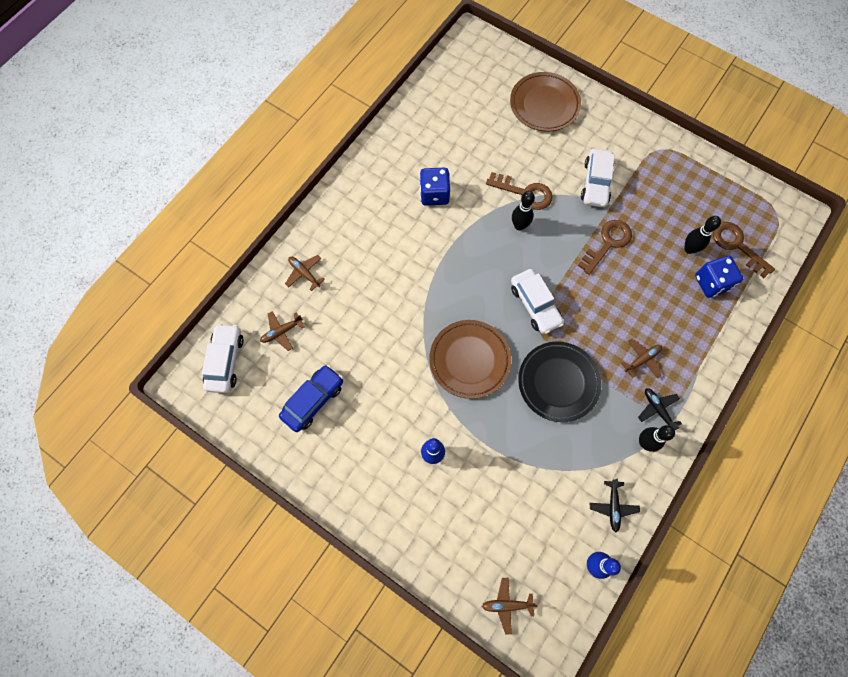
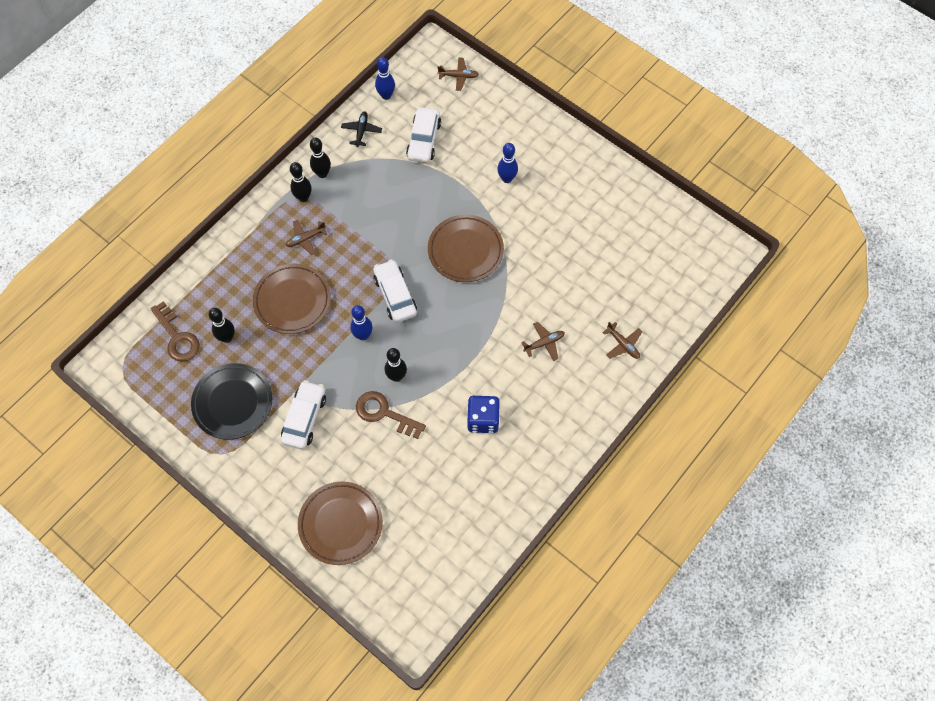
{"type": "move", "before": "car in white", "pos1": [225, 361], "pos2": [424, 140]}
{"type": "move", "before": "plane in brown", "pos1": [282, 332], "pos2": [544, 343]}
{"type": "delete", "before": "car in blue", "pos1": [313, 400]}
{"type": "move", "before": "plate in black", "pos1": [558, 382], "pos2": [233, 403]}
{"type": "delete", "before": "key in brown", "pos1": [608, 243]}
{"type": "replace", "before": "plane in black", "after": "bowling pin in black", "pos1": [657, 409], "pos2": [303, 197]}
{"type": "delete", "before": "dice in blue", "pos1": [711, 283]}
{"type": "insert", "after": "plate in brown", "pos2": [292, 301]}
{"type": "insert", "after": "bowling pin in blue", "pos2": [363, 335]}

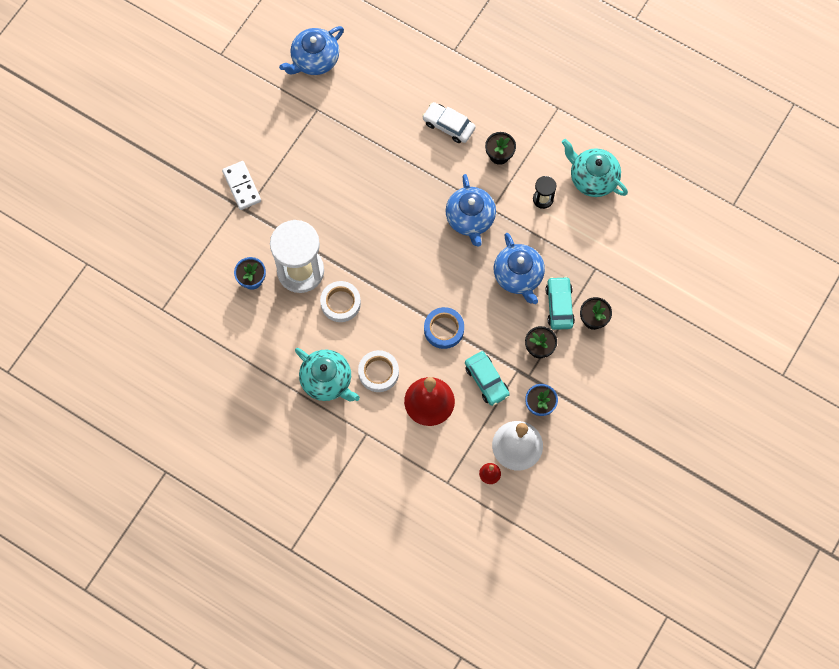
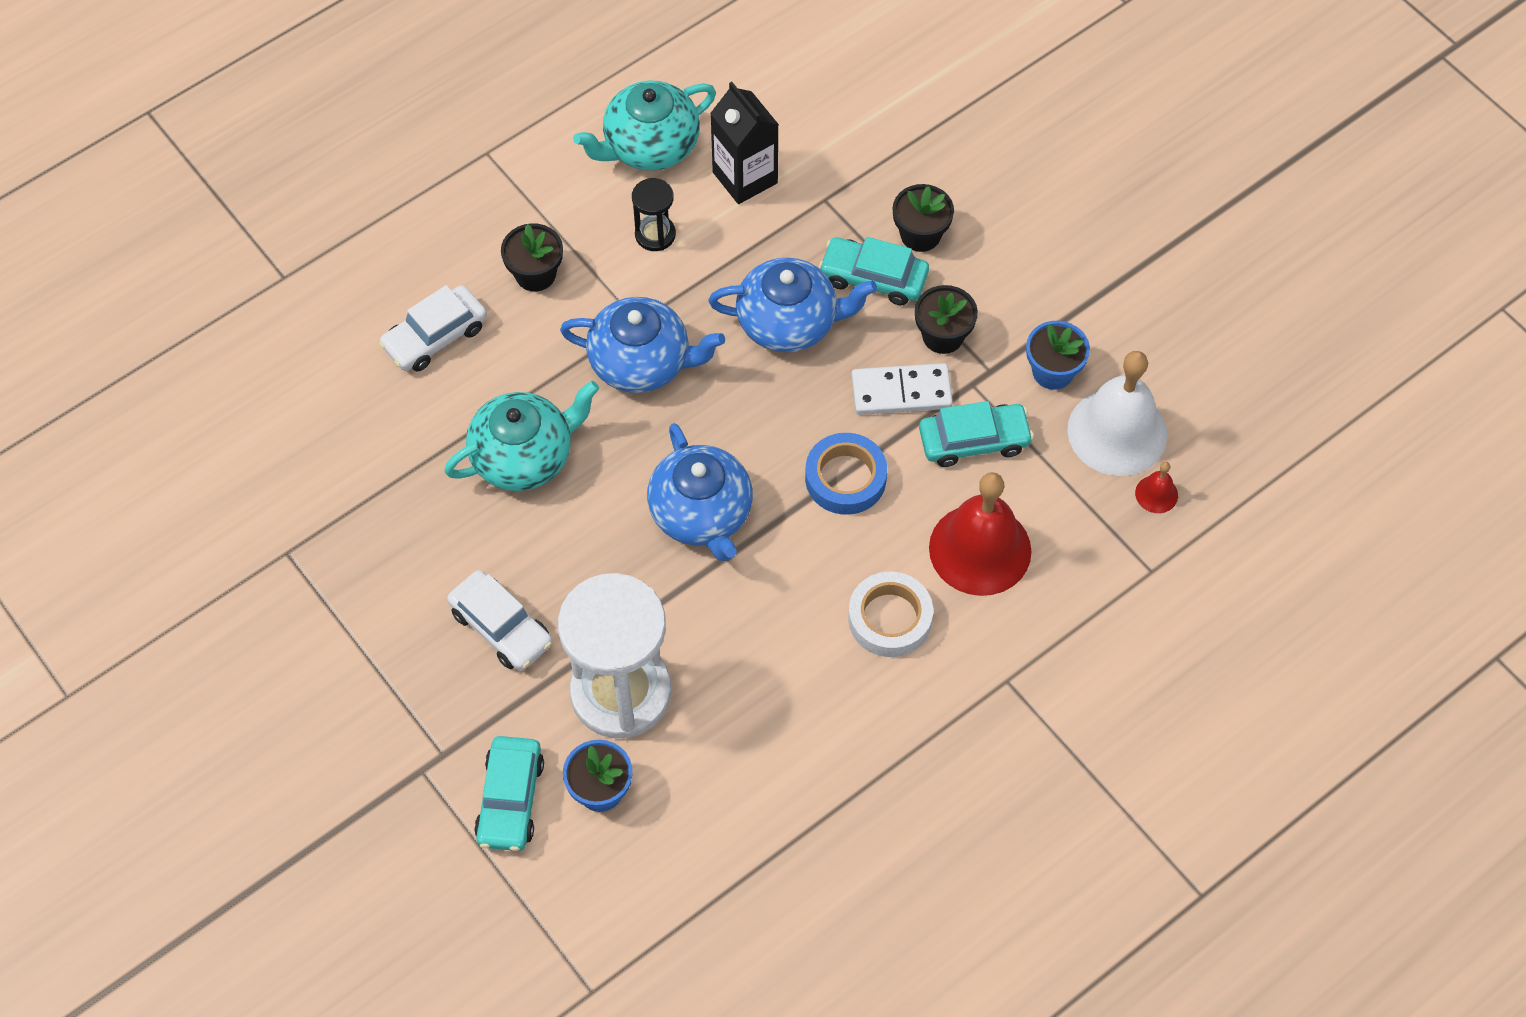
{"type": "move", "before": "domino in white", "pos1": [241, 186], "pos2": [901, 392]}
{"type": "move", "before": "teapot in blue", "pos1": [314, 60], "pos2": [701, 514]}
{"type": "move", "before": "teapot in turquoise", "pos1": [327, 380], "pos2": [524, 456]}
{"type": "delete", "before": "tape in white", "pos1": [340, 303]}
{"type": "insert", "after": "car in white", "pos2": [501, 627]}
{"type": "insert", "after": "car in turquoise", "pos2": [510, 799]}
{"type": "insert", "after": "carton in black", "pos2": [745, 177]}

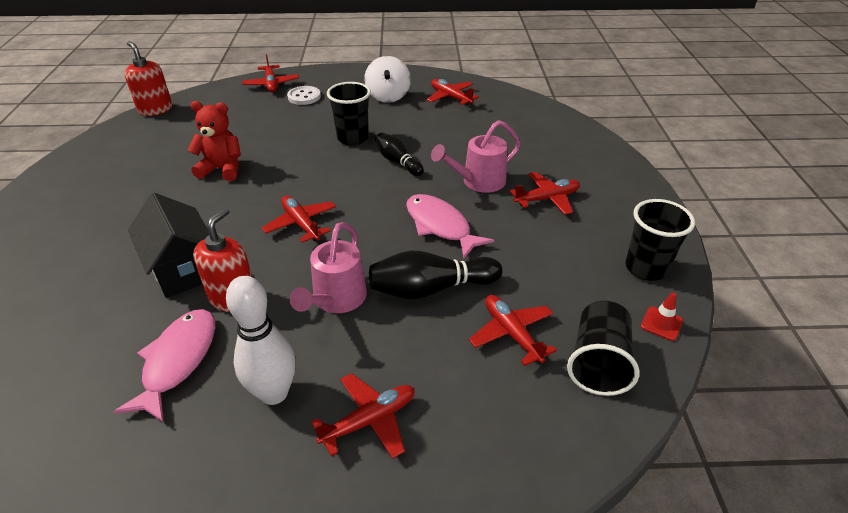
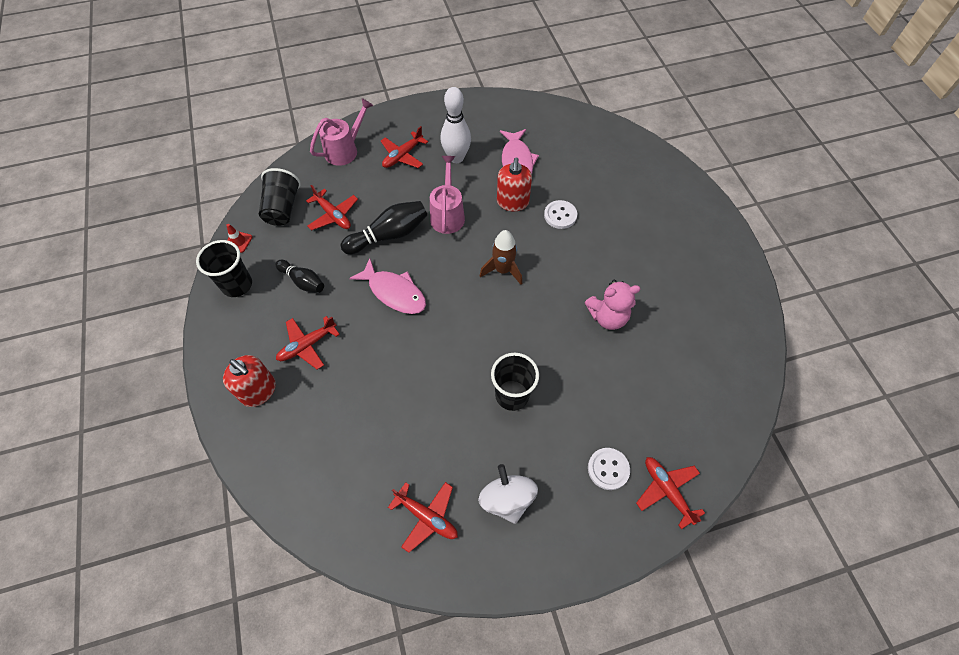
{"type": "move", "before": "soap dispenser in red", "pos1": [155, 109], "pos2": [259, 391]}
{"type": "replace", "before": "house in black", "after": "button in white", "pos1": [183, 268], "pos2": [560, 215]}
{"type": "recolor", "before": "teddy bear in red", "after": "teddy bear in pink", "pos1": [222, 169], "pos2": [607, 317]}
{"type": "replace", "before": "plane in red", "after": "rocket in brown", "pos1": [301, 224], "pos2": [503, 270]}
{"type": "move", "before": "bowling pin in black", "pos1": [398, 162], "pos2": [303, 281]}
{"type": "move", "before": "watering can in pink", "pos1": [478, 182], "pos2": [345, 150]}

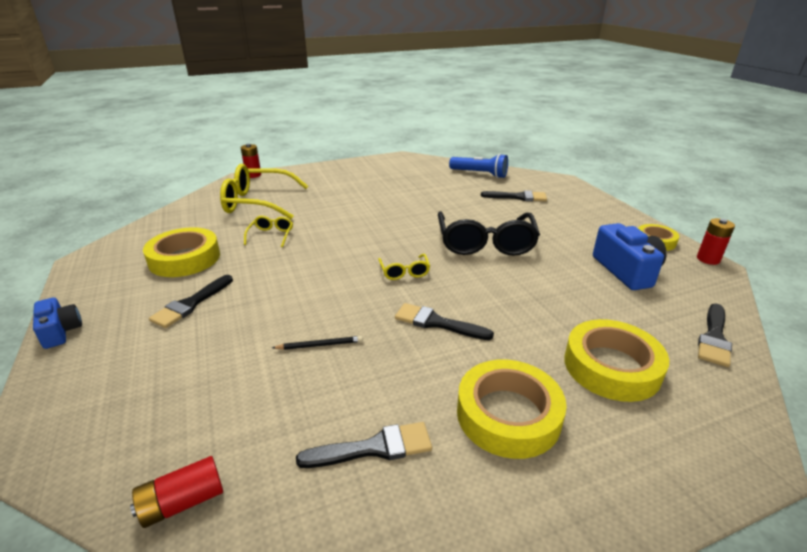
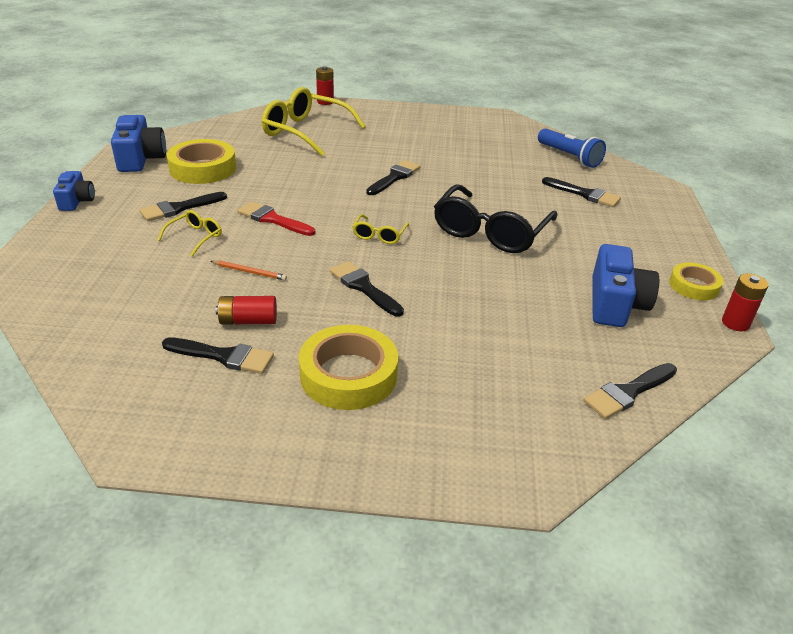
{"type": "move", "before": "battery in red", "pos1": [183, 502], "pos2": [248, 321]}
{"type": "move", "before": "glasses in yellow", "pos1": [271, 235], "pos2": [195, 237]}
{"type": "recolor", "before": "pencil in black", "after": "pencil in orange", "pos1": [320, 345], "pos2": [250, 272]}
{"type": "delete", "before": "tape in yellow", "pos1": [611, 366]}
{"type": "insert", "after": "camera in blue", "pos2": [140, 159]}
{"type": "insert", "after": "brush in red", "pos2": [273, 219]}
{"type": "insert", "after": "brush in black", "pos2": [394, 177]}

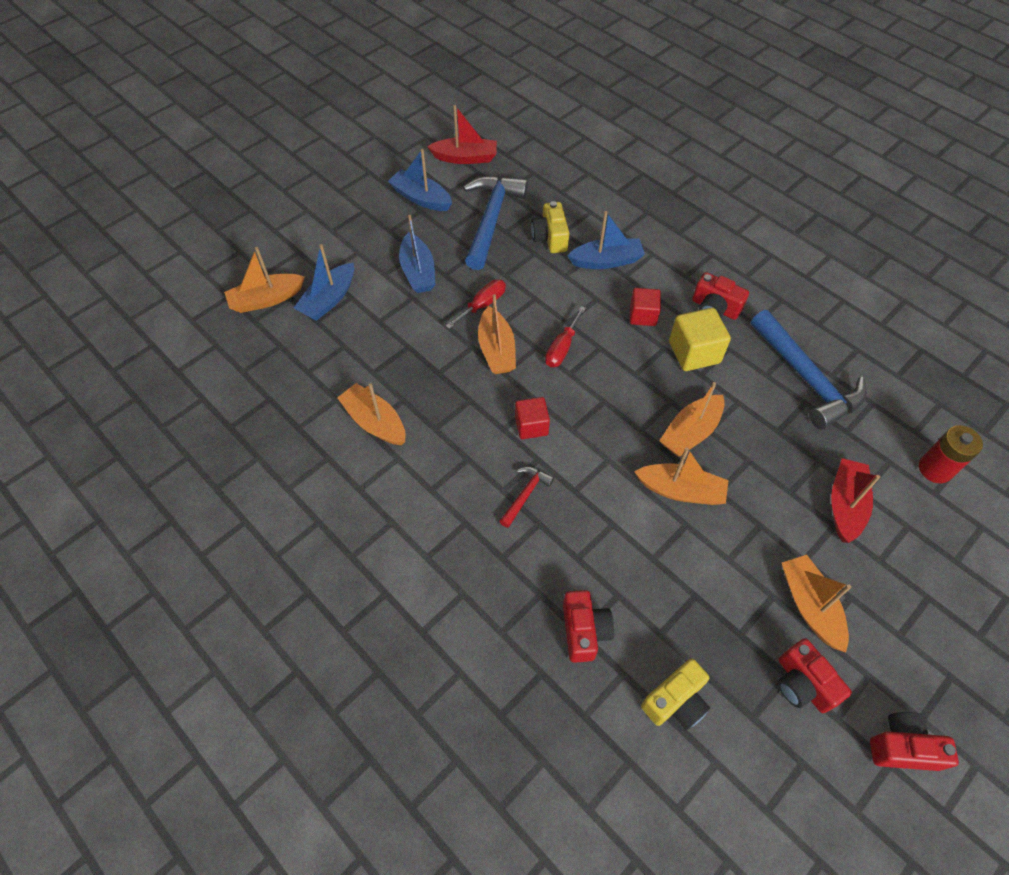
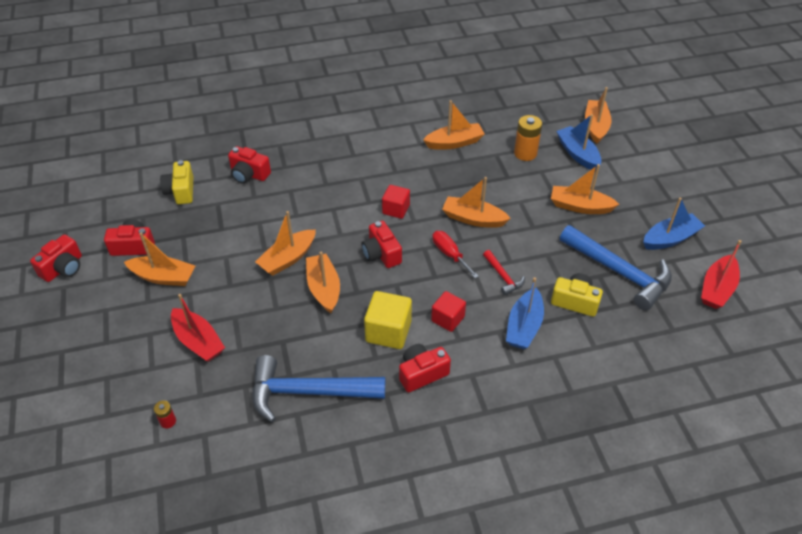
{"type": "recolor", "before": "boat in blue", "after": "boat in orange", "pos1": [418, 272], "pos2": [580, 206]}
{"type": "delete", "before": "screwdriver in red", "pos1": [482, 305]}
{"type": "move", "before": "hammer in red", "pos1": [525, 495], "pos2": [503, 276]}
{"type": "resize", "before": "battery in red", "pos1": [935, 469], "pos2": [168, 421], "scale": 0.52}
{"type": "insert", "after": "camera in red", "pos2": [381, 254]}
{"type": "insert", "after": "battery in orange", "pos2": [525, 153]}

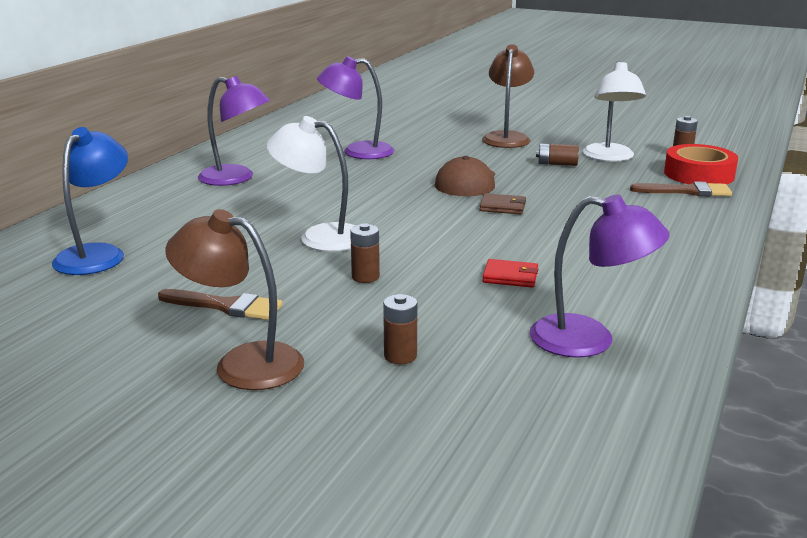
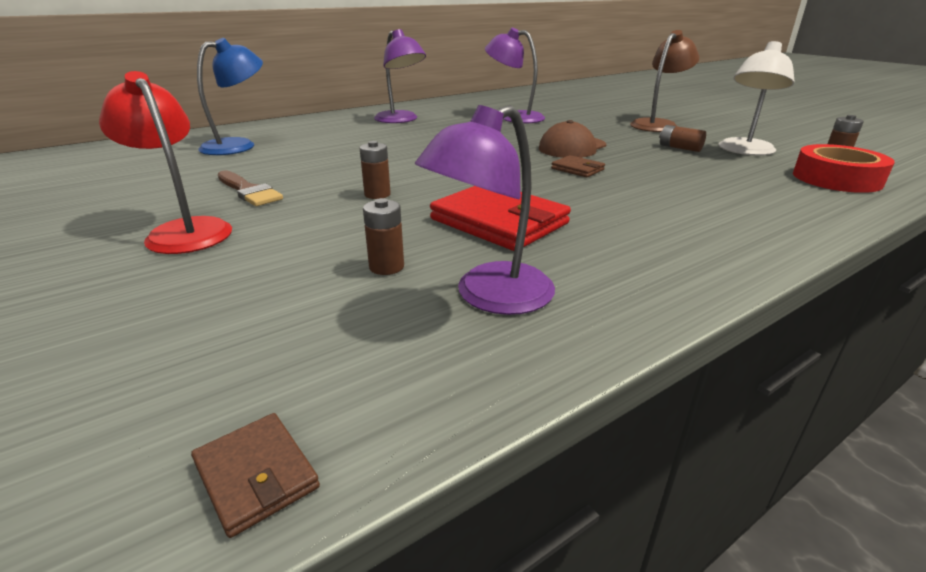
{"type": "recolor", "before": "lamp in brown", "after": "lamp in red", "pos1": [243, 363], "pos2": [184, 231]}
{"type": "delete", "before": "lamp in white", "pos1": [319, 236]}
{"type": "move", "before": "battery in brown", "pos1": [400, 356], "pos2": [386, 267]}
{"type": "resize", "before": "wallet in red", "pos1": [510, 276], "pos2": [499, 221], "scale": 2.06}
{"type": "rotate", "before": "lamp in purple", "pos1": [589, 340], "pos2": [490, 297], "turn": 90}
{"type": "delete", "before": "brush in brown", "pos1": [687, 191]}
{"type": "insert", "after": "wallet in brown", "pos2": [256, 475]}

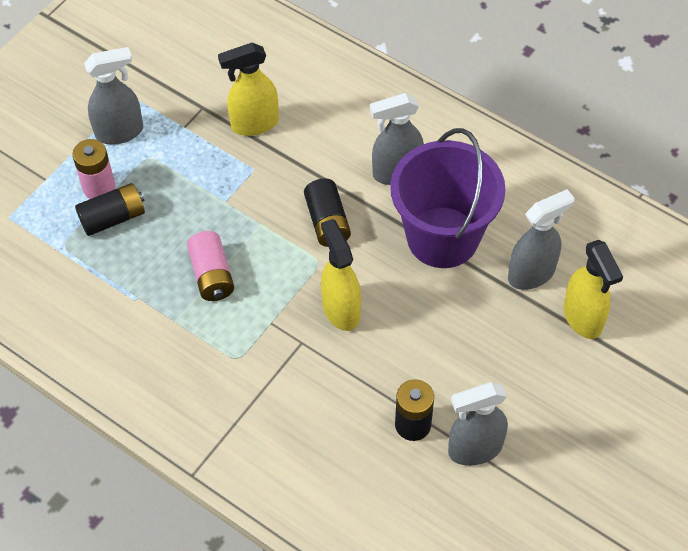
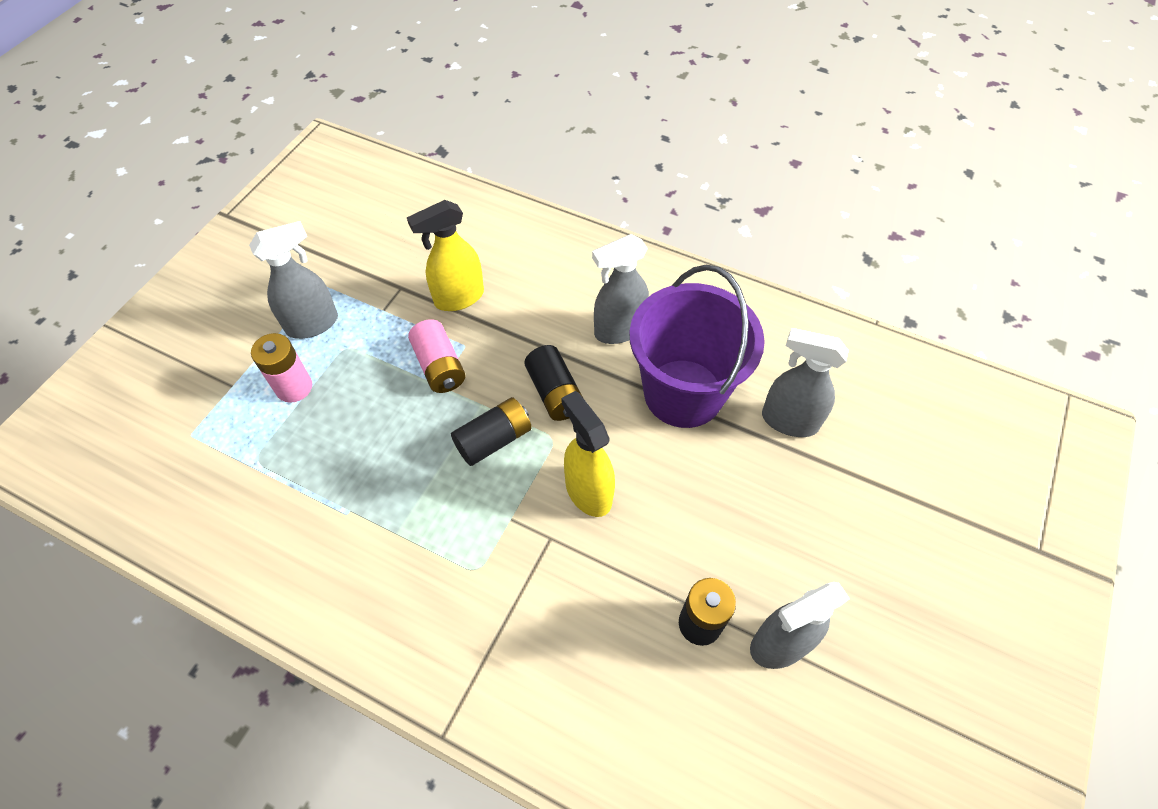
{"type": "move", "before": "battery in black", "pos1": [113, 218], "pos2": [494, 440]}
{"type": "move", "before": "battery in pink", "pos1": [212, 275], "pos2": [439, 366]}
{"type": "rotate", "before": "spray bottle in grey", "pos1": [531, 274], "pos2": [789, 421], "turn": -120}
{"type": "delete", "before": "spray bottle in yellow", "pos1": [583, 318]}

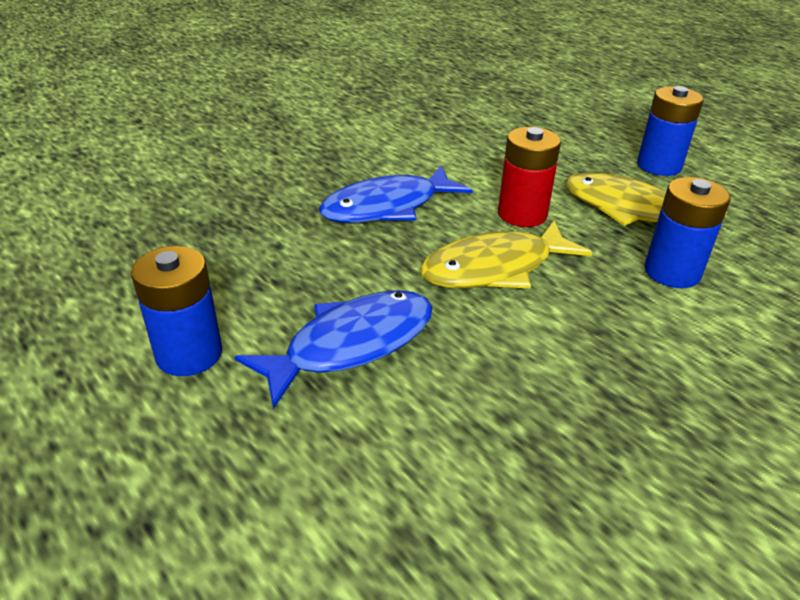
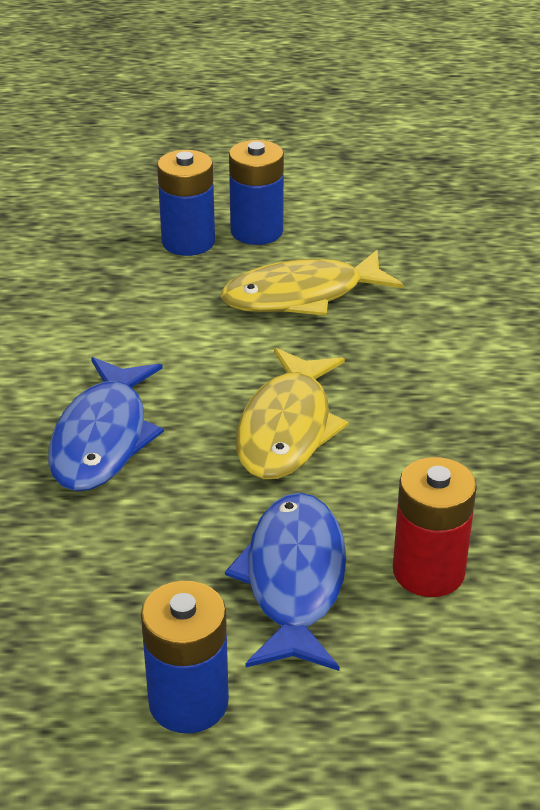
{"type": "move", "before": "battery in red", "pos1": [522, 214], "pos2": [428, 571]}
{"type": "move", "before": "battery in blue", "pos1": [672, 272], "pos2": [188, 242]}

